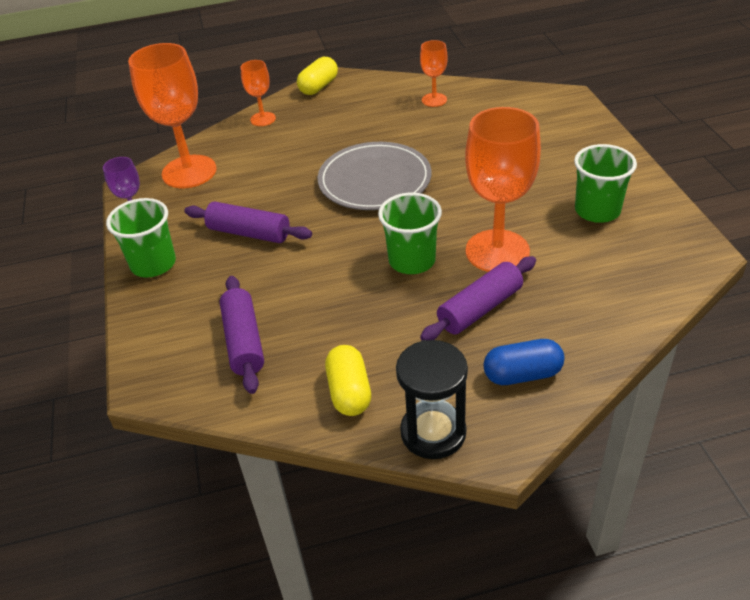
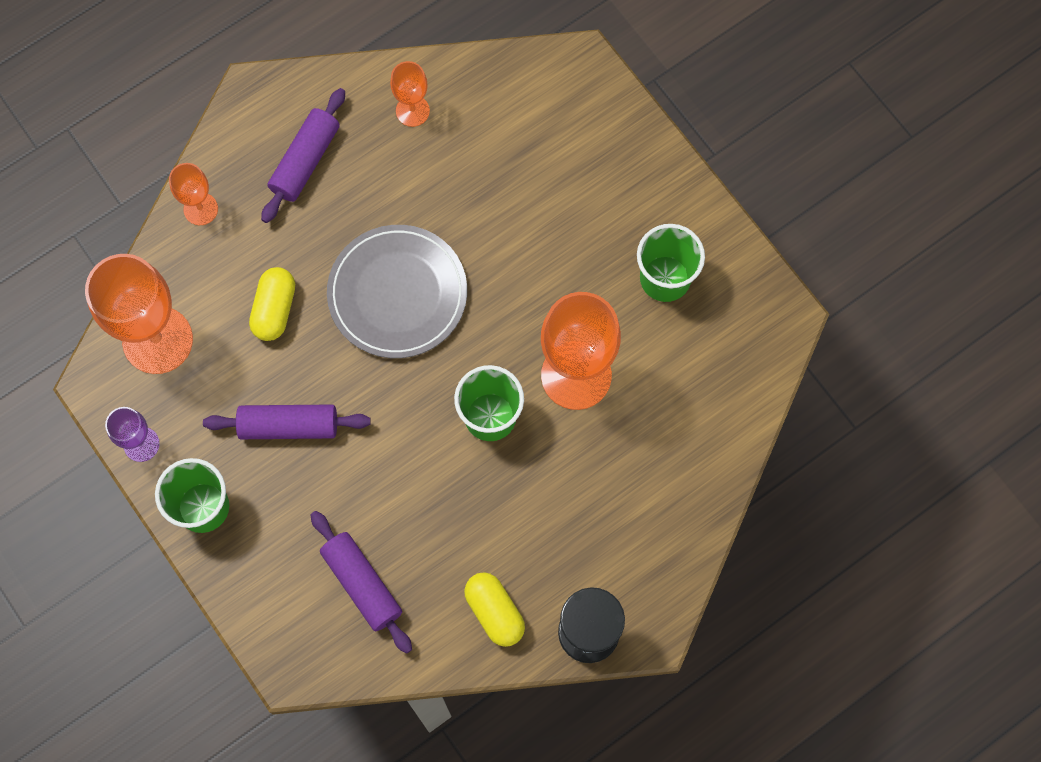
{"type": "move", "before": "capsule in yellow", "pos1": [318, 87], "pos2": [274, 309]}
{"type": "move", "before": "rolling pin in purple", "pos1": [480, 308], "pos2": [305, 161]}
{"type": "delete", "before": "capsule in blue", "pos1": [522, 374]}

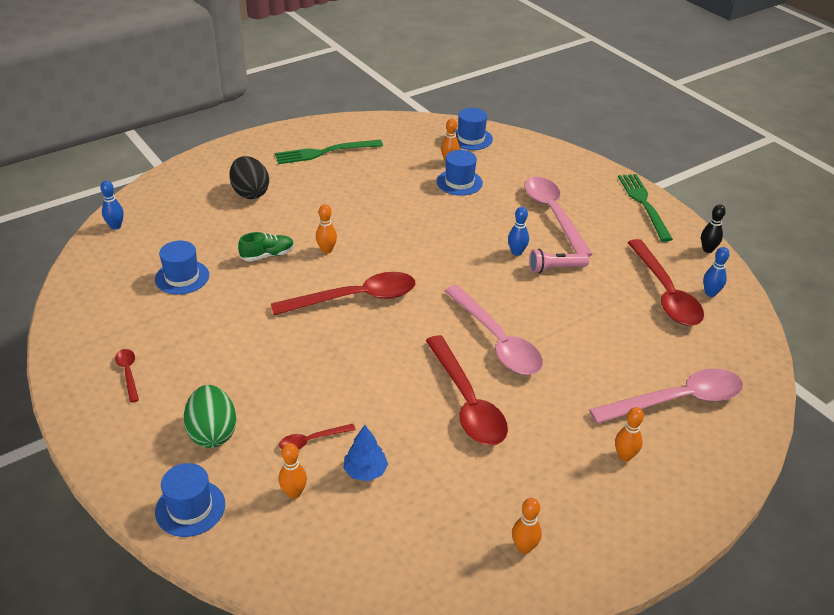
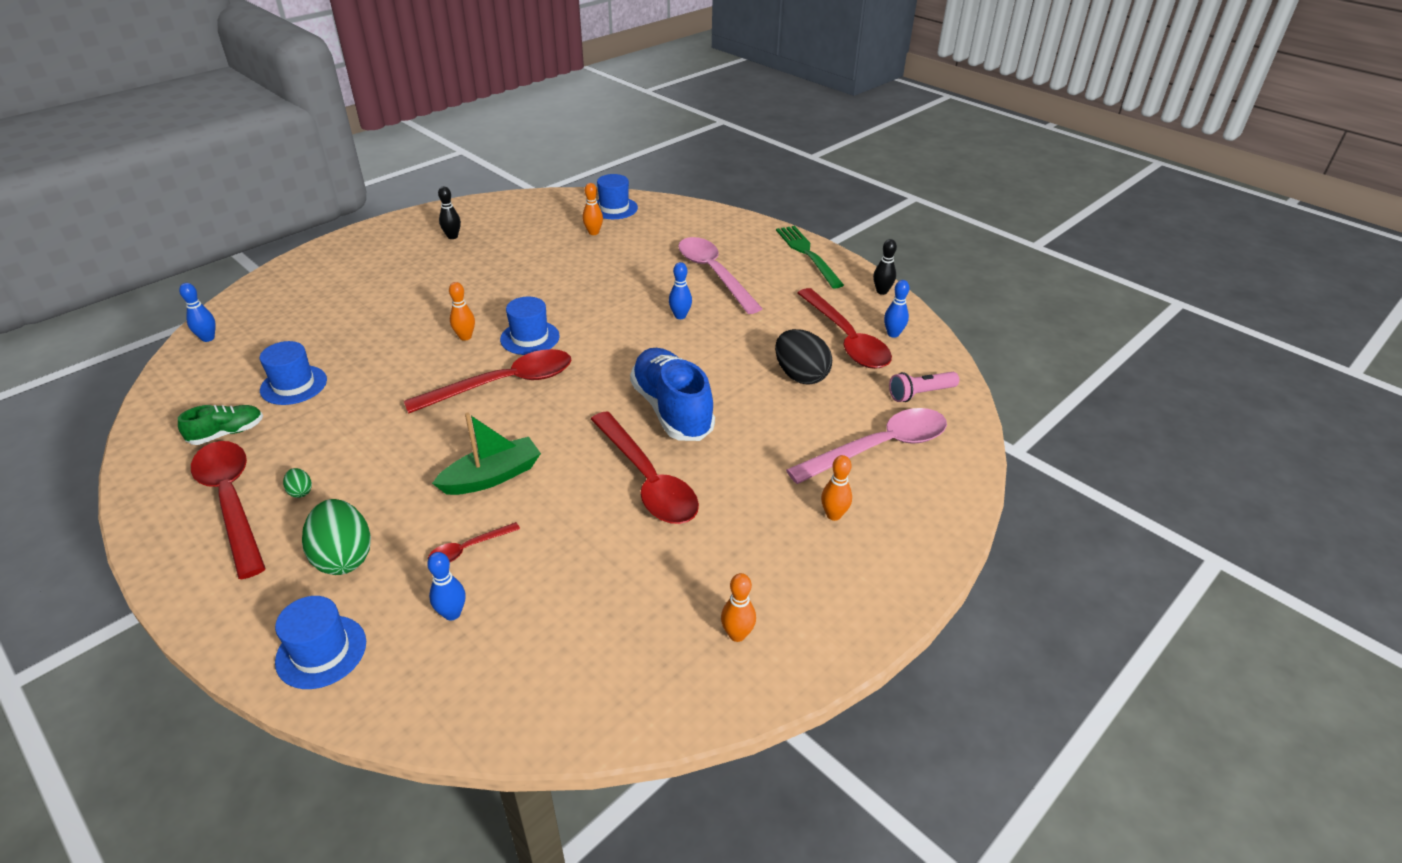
{"type": "resize", "before": "spoon in red", "pos1": [128, 373], "pos2": [231, 502], "scale": 2.19}
{"type": "move", "before": "egg in black", "pos1": [250, 193], "pos2": [800, 376]}
{"type": "move", "before": "shoe in green", "pos1": [267, 255], "pos2": [227, 433]}
{"type": "replace", "before": "fork in green", "after": "bowling pin in black", "pos1": [324, 152], "pos2": [452, 236]}
{"type": "recolor", "before": "bowling pin in orange", "after": "bowling pin in blue", "pos1": [294, 493], "pos2": [452, 613]}
{"type": "delete", "before": "tree in blue", "pos1": [365, 471]}
{"type": "move", "before": "hat in blue", "pos1": [459, 182], "pos2": [530, 338]}
{"type": "replace", "before": "spoon in pink", "after": "shoe in blue", "pos1": [496, 340], "pos2": [671, 410]}
{"type": "move", "before": "flashlight in pink", "pos1": [555, 268], "pos2": [920, 394]}
{"type": "insert", "after": "egg in green", "pos2": [300, 491]}
{"type": "insert", "after": "boat in green", "pos2": [492, 477]}

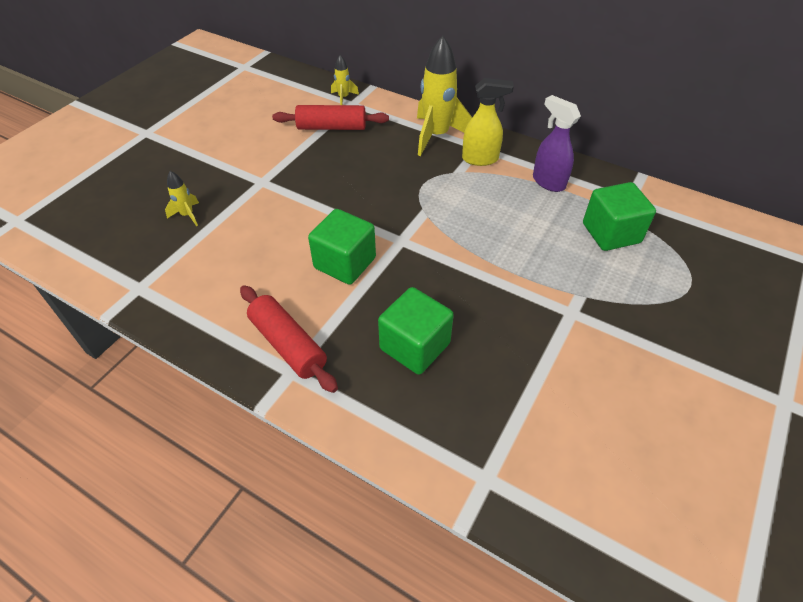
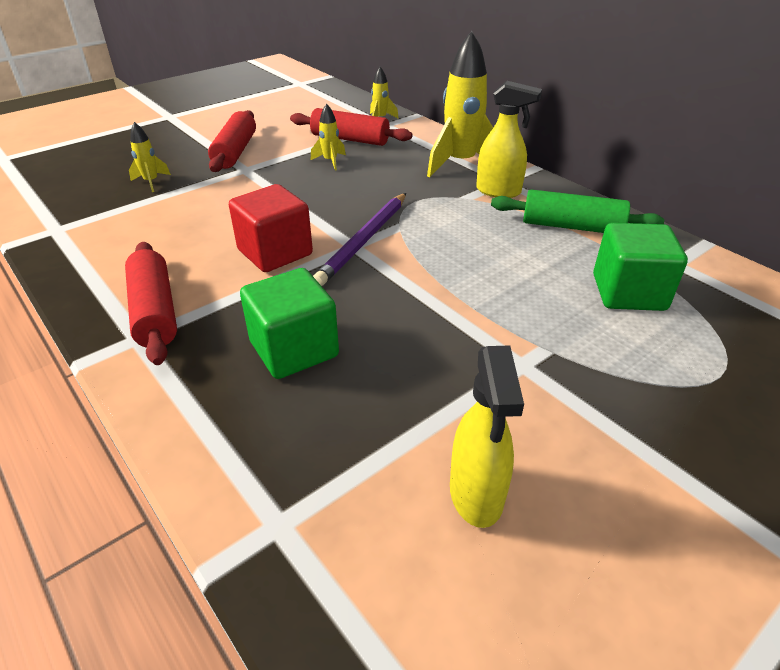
{"type": "recolor", "before": "cube in green", "after": "cube in red", "pos1": [345, 263], "pos2": [275, 252]}
{"type": "replace", "before": "spray bottle in purple", "after": "rolling pin in green", "pos1": [548, 182], "pos2": [571, 226]}
{"type": "insert", "after": "rolling pin in red", "pos2": [235, 152]}
{"type": "insert", "after": "rocket in yellow", "pos2": [330, 161]}
{"type": "insert", "after": "pencil in purple", "pos2": [364, 240]}
{"type": "insert", "after": "spray bottle in yellow", "pos2": [476, 495]}

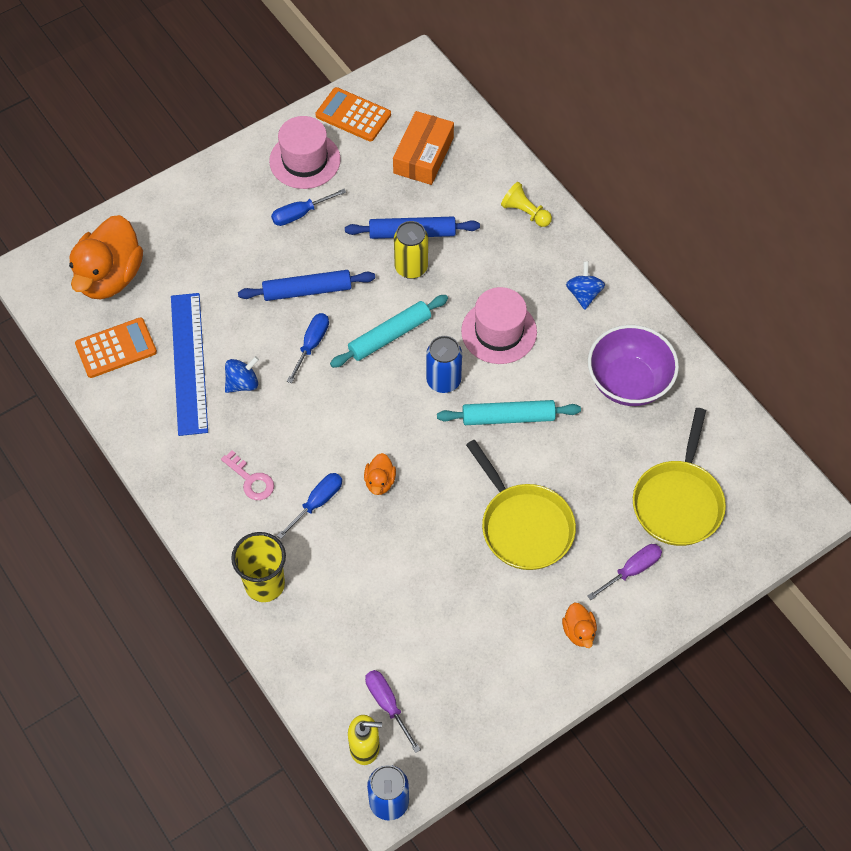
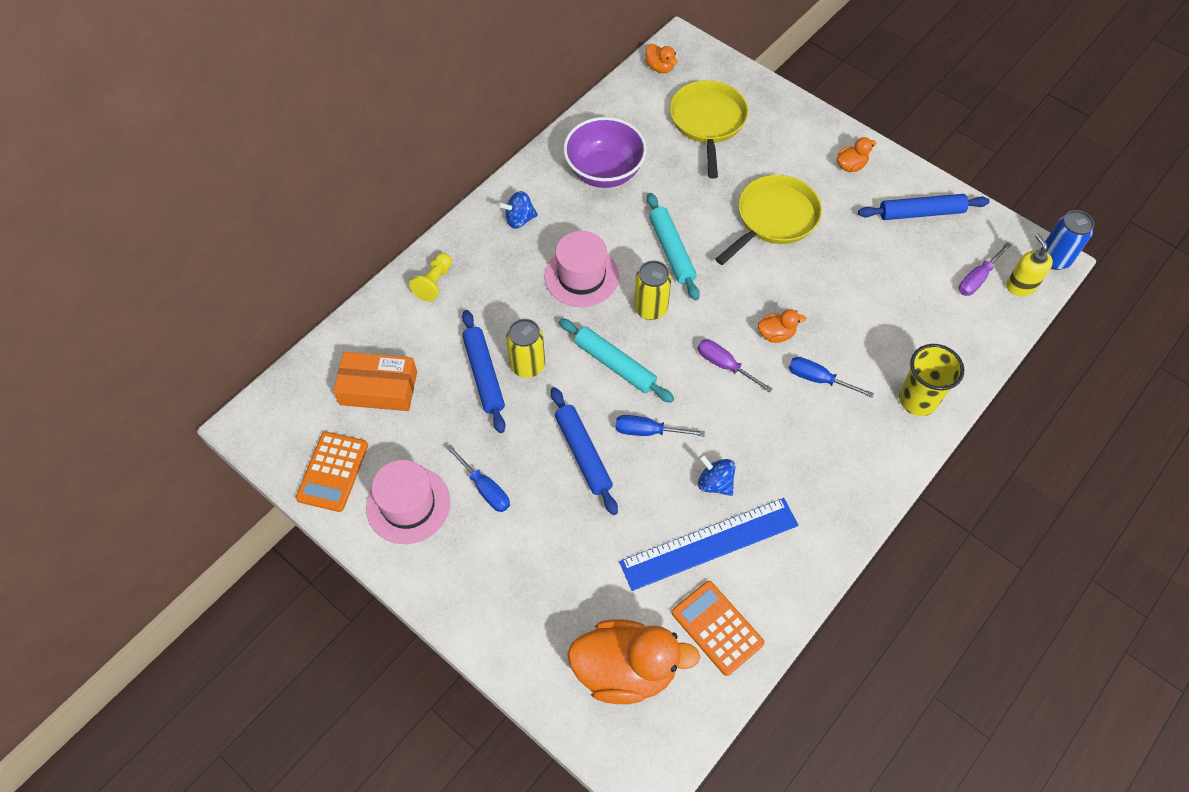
{"type": "delete", "before": "key in pink", "pos1": [251, 480]}
{"type": "recolor", "before": "can in blue", "after": "can in yellow", "pos1": [443, 381], "pos2": [650, 308]}
{"type": "move", "before": "screwdriver in purple", "pos1": [632, 570], "pos2": [724, 365]}
{"type": "rotate", "before": "pan in yellow", "pos1": [678, 502], "pos2": [708, 122], "turn": -90}
{"type": "insert", "after": "duck in orange", "pos2": [660, 67]}
{"type": "insert", "after": "rolling pin in blue", "pos2": [921, 213]}

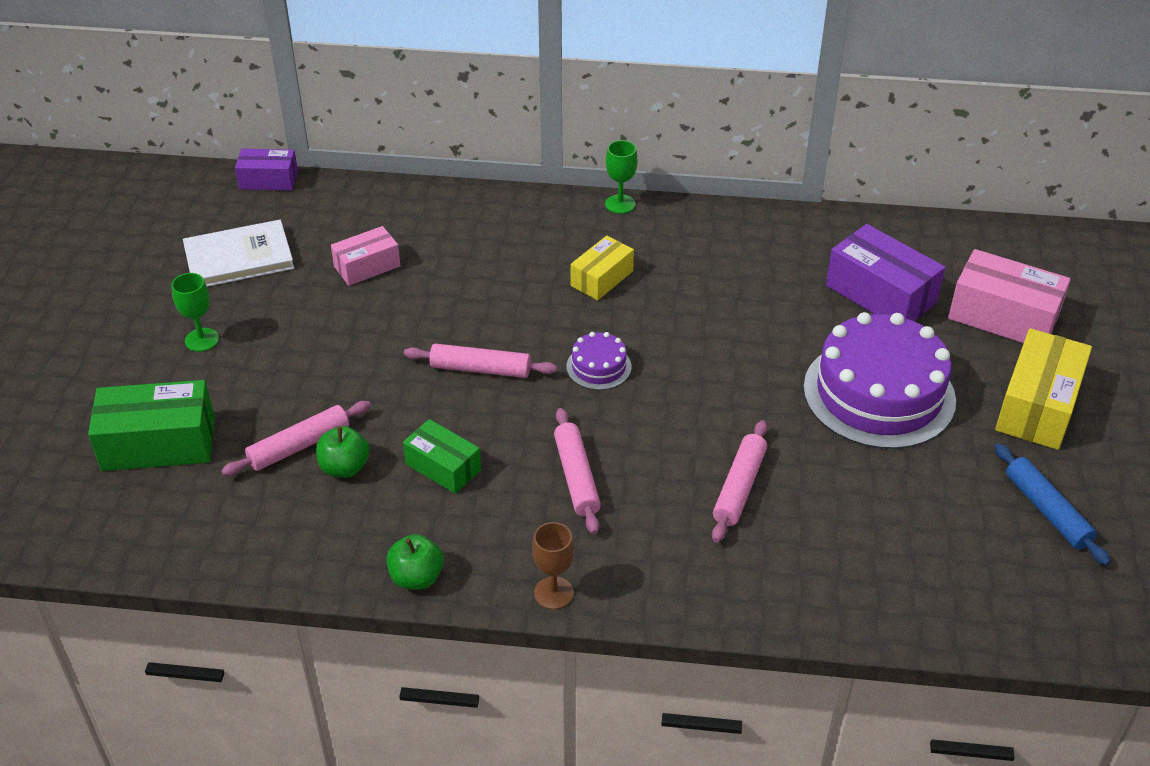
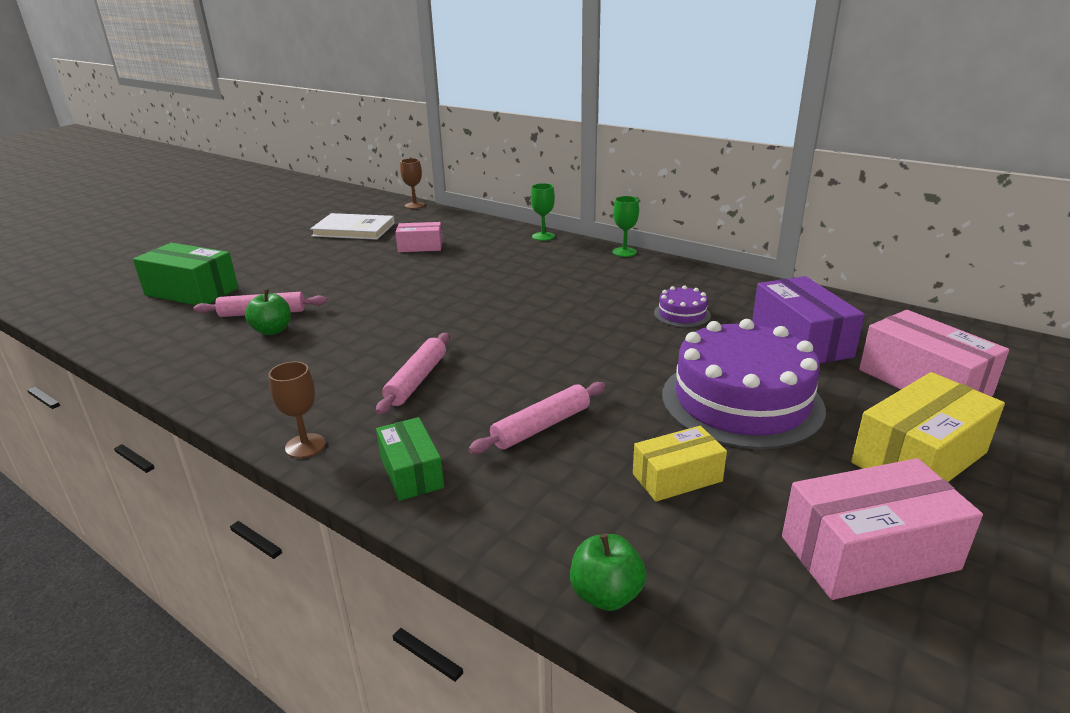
{"type": "move", "before": "goblet in green", "pos1": [202, 340], "pos2": [543, 236]}
{"type": "replace", "before": "box in purple", "after": "goblet in brown", "pos1": [268, 180], "pos2": [414, 205]}
{"type": "move", "before": "apple in green", "pos1": [416, 577], "pos2": [606, 594]}
{"type": "move", "before": "box in green", "pos1": [443, 467], "pos2": [411, 472]}
{"type": "delete", "before": "rolling pin in pink", "pos1": [480, 369]}
{"type": "move", "before": "cake in purple", "pos1": [598, 367], "pos2": [682, 314]}
{"type": "move", "before": "box in yellow", "pos1": [602, 278], "pos2": [677, 477]}
{"type": "replace", "before": "rolling pin in blue", "after": "box in pink", "pos1": [1047, 511], "pos2": [868, 553]}

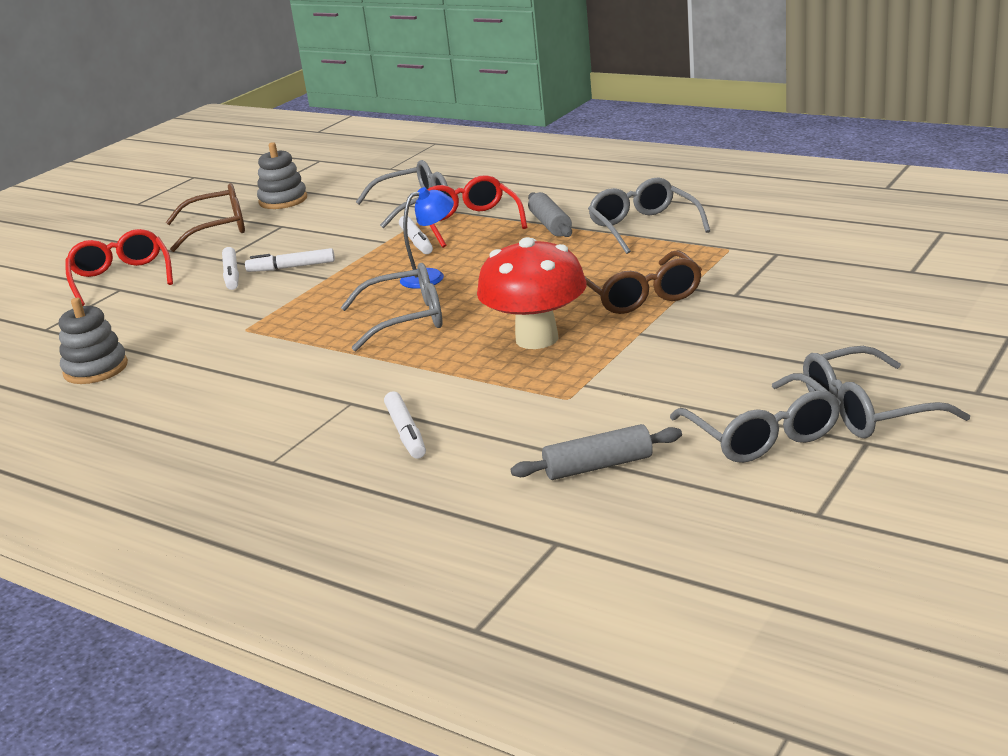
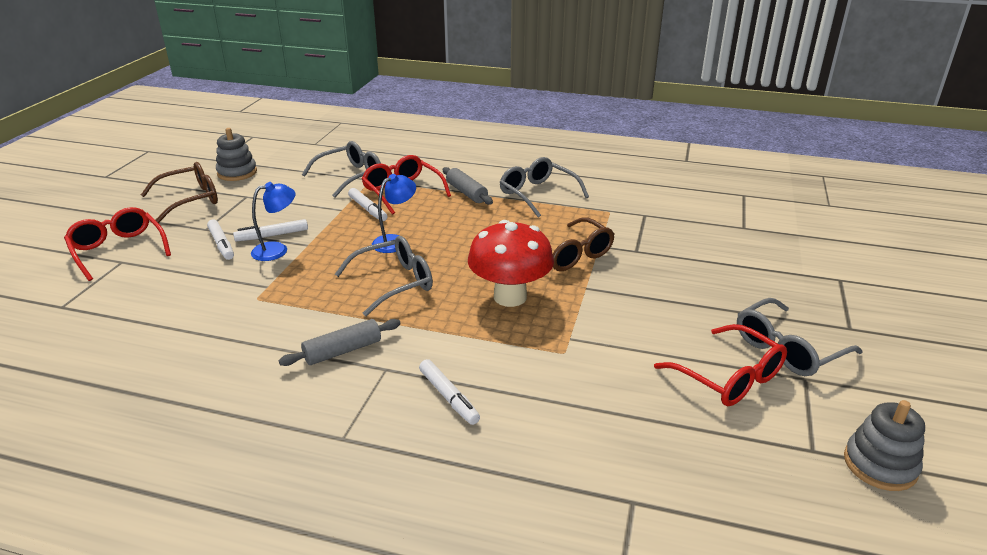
{"type": "move", "before": "stacking toy in grey", "pos1": [96, 369], "pos2": [880, 465]}
{"type": "move", "before": "rolling pin in grey", "pos1": [598, 466], "pos2": [343, 351]}
{"type": "recolor", "before": "glasses in grey", "after": "glasses in red", "pos1": [762, 435], "pos2": [729, 377]}
{"type": "insert", "after": "lamp in blue", "pos2": [277, 250]}

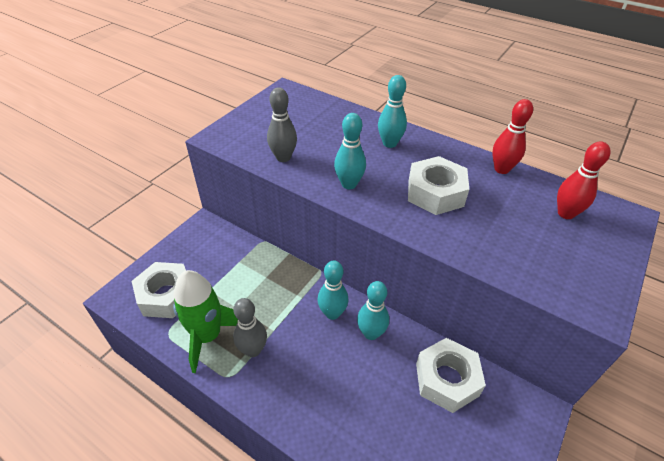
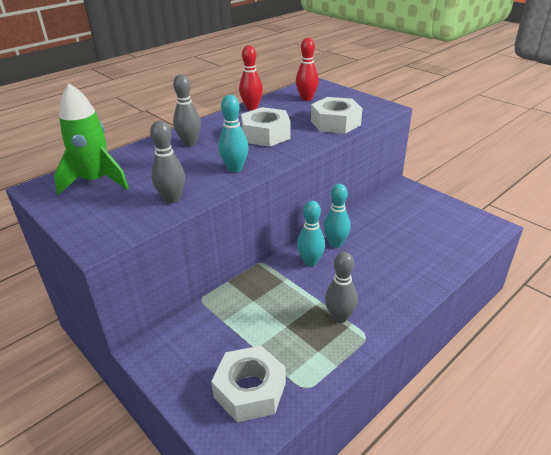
{"type": "move", "before": "rocket in green", "pos1": [208, 336], "pos2": [96, 181]}
{"type": "recolor", "before": "bowling pin in turquoise", "after": "bowling pin in grey", "pos1": [389, 143], "pos2": [189, 143]}
{"type": "move", "before": "nut in white", "pos1": [446, 379], "pos2": [335, 123]}

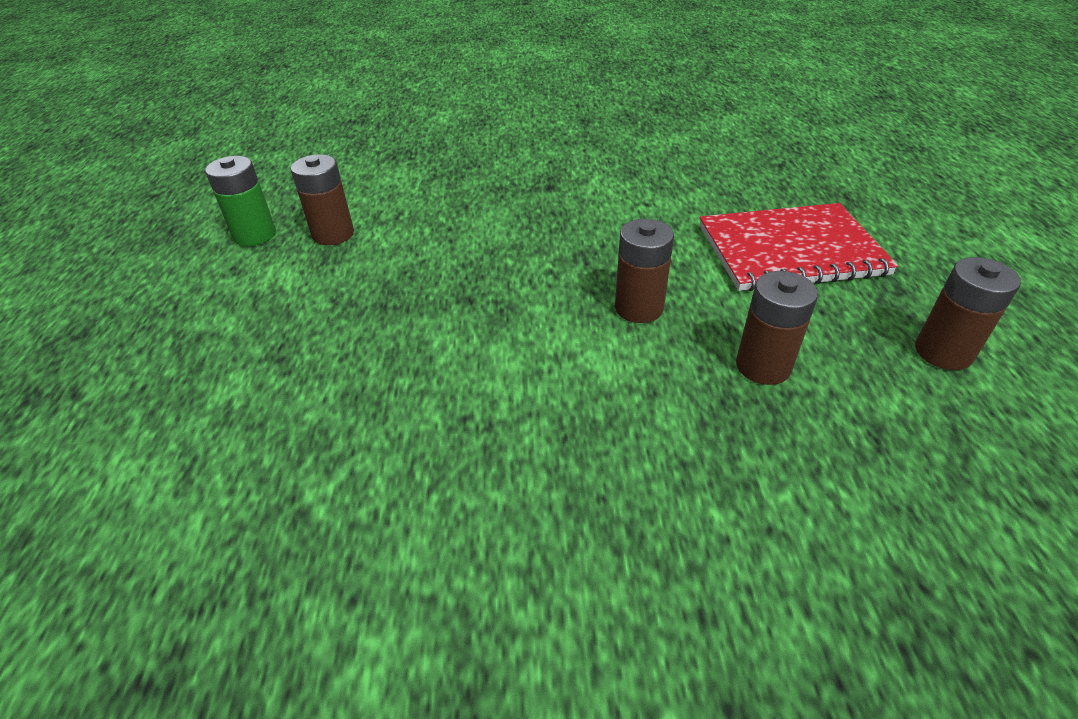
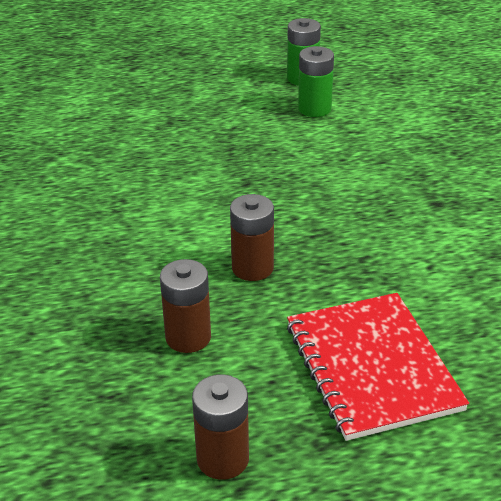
{"type": "recolor", "before": "battery in brown", "after": "battery in green", "pos1": [333, 234], "pos2": [314, 109]}

